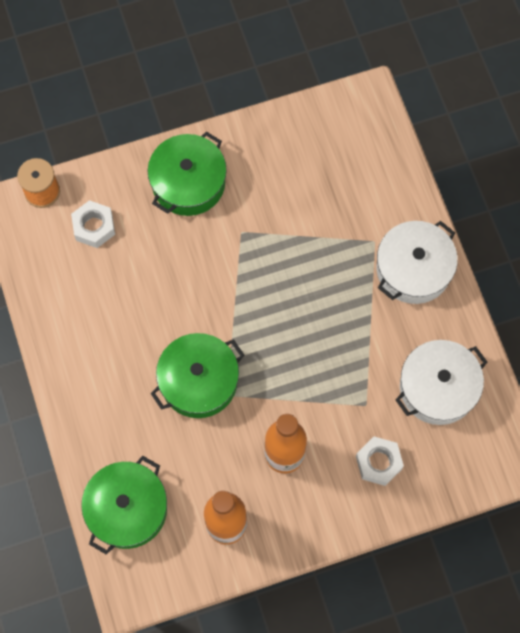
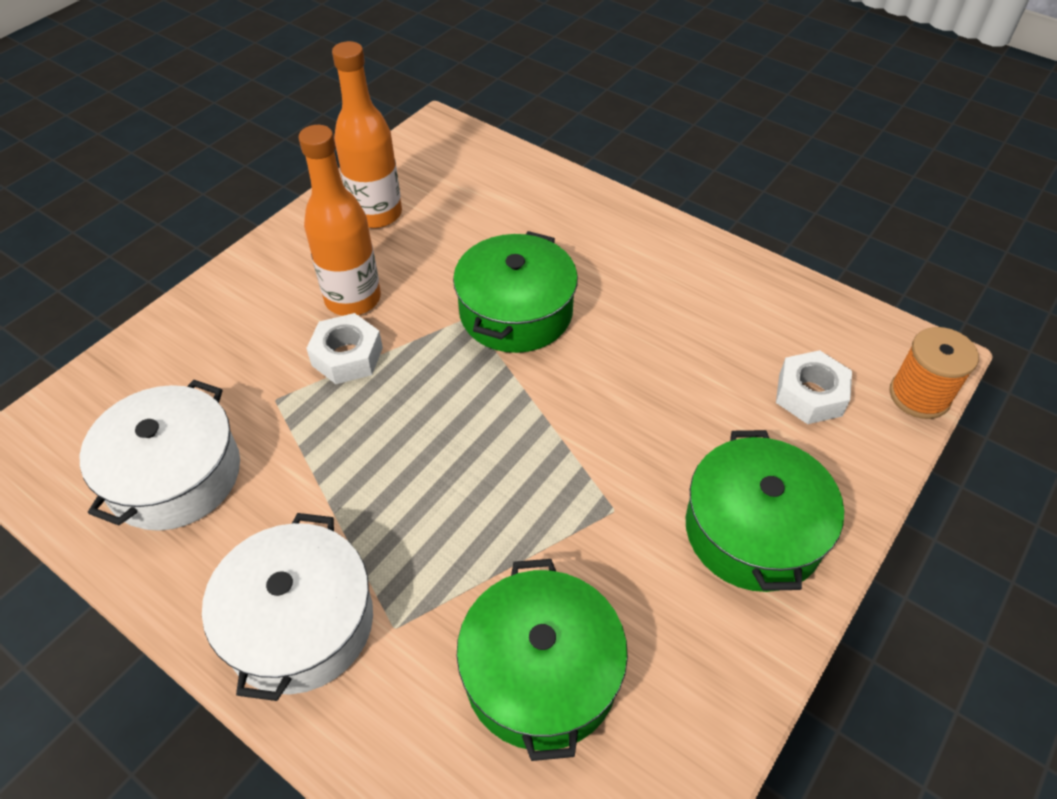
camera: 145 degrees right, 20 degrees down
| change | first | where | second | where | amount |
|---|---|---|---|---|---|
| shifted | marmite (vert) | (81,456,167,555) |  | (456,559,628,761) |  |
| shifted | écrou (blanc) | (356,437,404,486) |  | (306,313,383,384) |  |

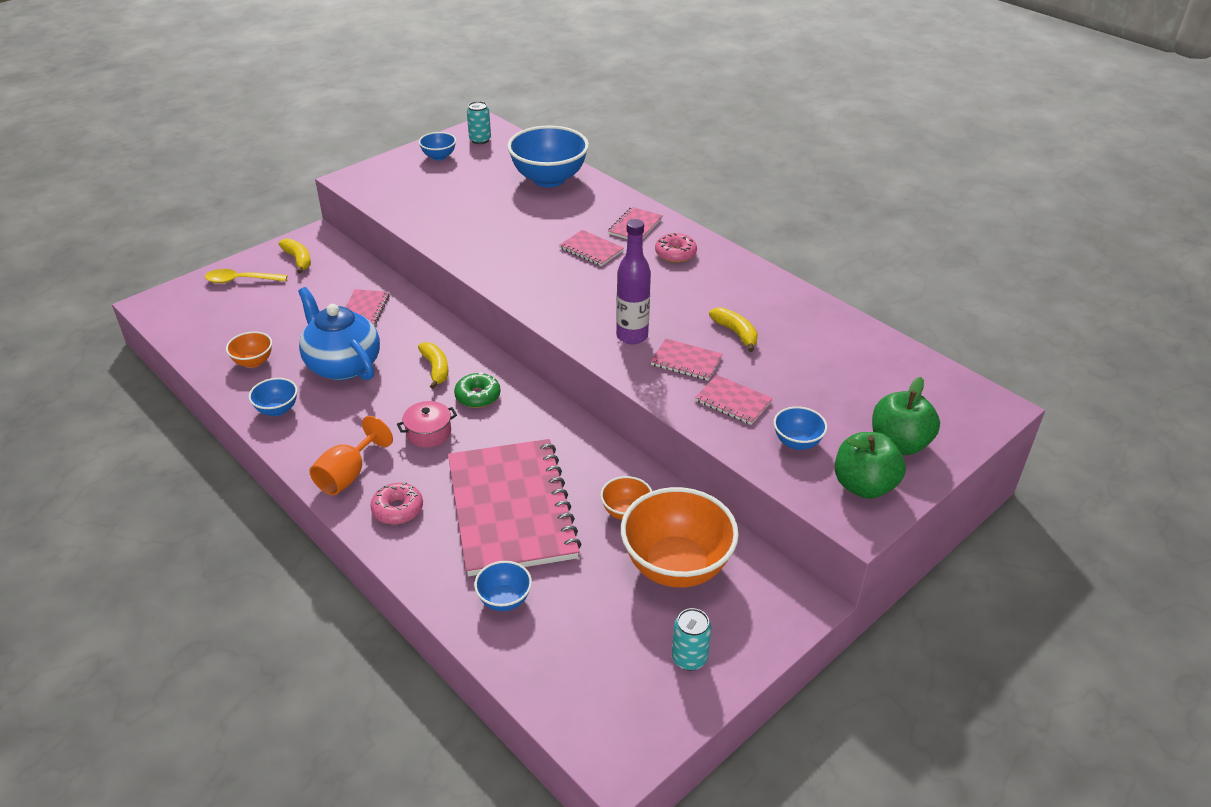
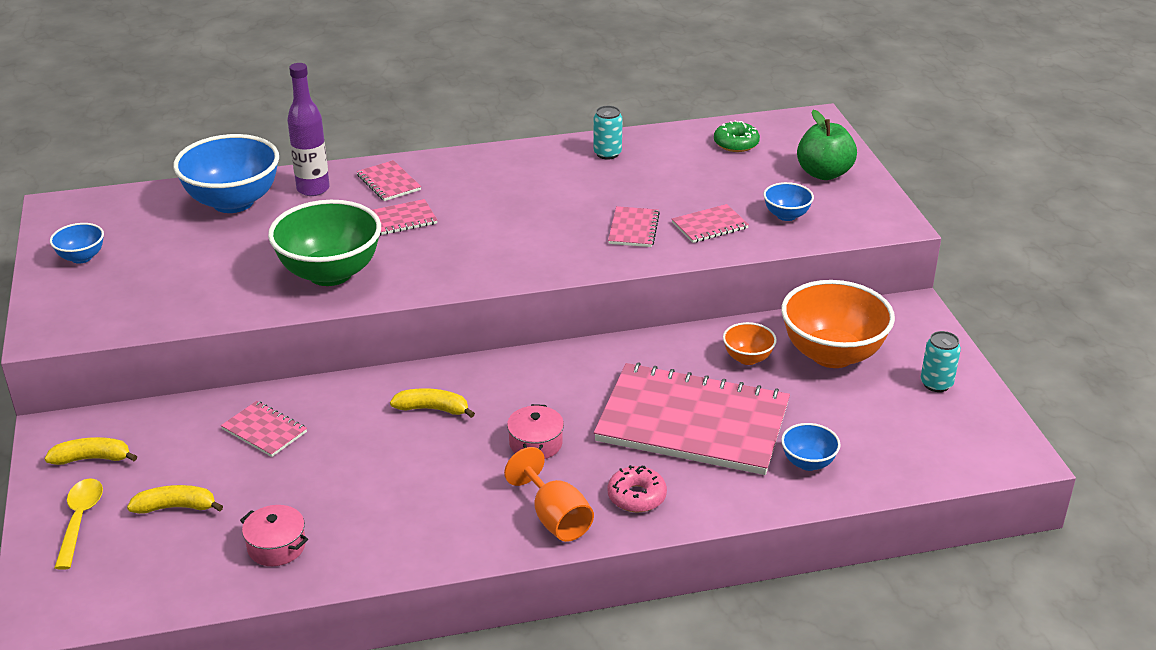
camera: 60 degrees left, 5 degrees down
| change | first | where | second | where | amount |
|---|---|---|---|---|---|
| rotated | cuillère (jaune) | (205,269,287,283) |  | (54,478,103,570) | 150 degrees clockwise |
| swapped | bol (orange) | (226,331,272,368) | marmite (rose) | (240,505,308,566) |  |
| gone | bol (bleu) | (249,378,297,416) |  |  |  |
| gone | théière (bleu) | (298,287,380,380) |  |  |  |
| shifted | beignet (vert) | (454,373,501,408) |  | (714,120,760,152) |  |
| shifted | canette (turquoise) | (467,101,491,144) |  | (593,106,623,160) |  |
| shifted | bouteille (violet) | (616,219,651,344) |  | (287,63,330,196) |  |
| rotated | carnet (rose) | (651,339,723,381) |  | (608,206,660,247) | 45 degrees counterclockwise |
| gone | beignet (rose) | (655,233,697,263) |  |  |  |
| shifted | banane (jaune) | (709,307,758,352) |  | (127,485,223,514) |  |
| gone | pomme (vert) | (835,432,906,499) |  |  |  |
| new |  |  | bol (vert) | (268,200,381,286) |  |

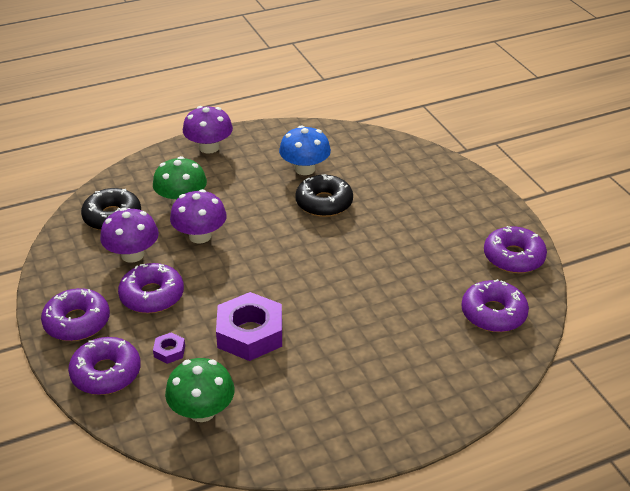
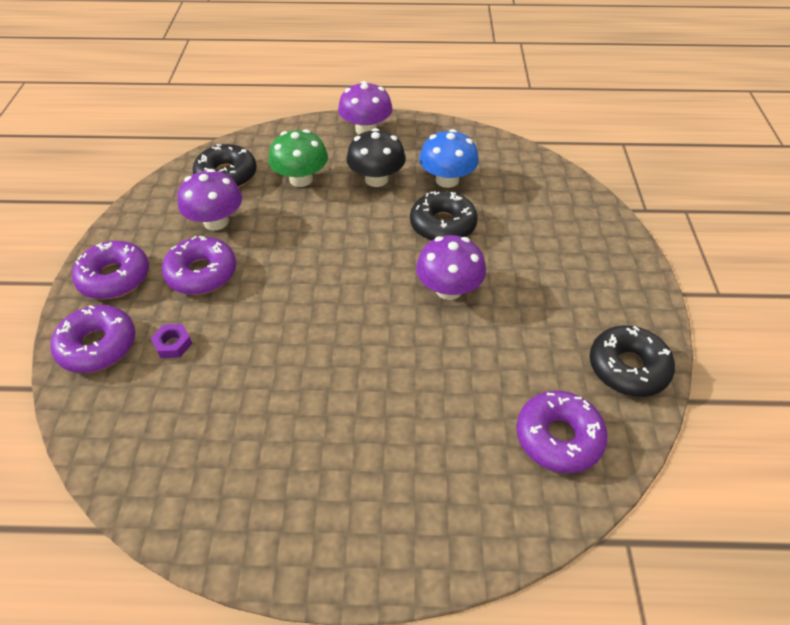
camera: 25 degrees right, 10 degrees up
| change | first | where | second | where | amount |
|---|---|---|---|---|---|
| gone | champignon (vert) | (165,358,235,422) |  |  |  |
| shifted | champignon (violet) | (170,189,227,244) |  | (416,235,486,300) |  |
| gone | écrou (violet) | (216,292,282,361) |  |  |  |
| repainted | beignet (violet) | (484,226,547,273) | beignet (noir) | (590,325,675,397) |  |
| new |  |  | champignon (noir) | (346,128,406,187) |  |

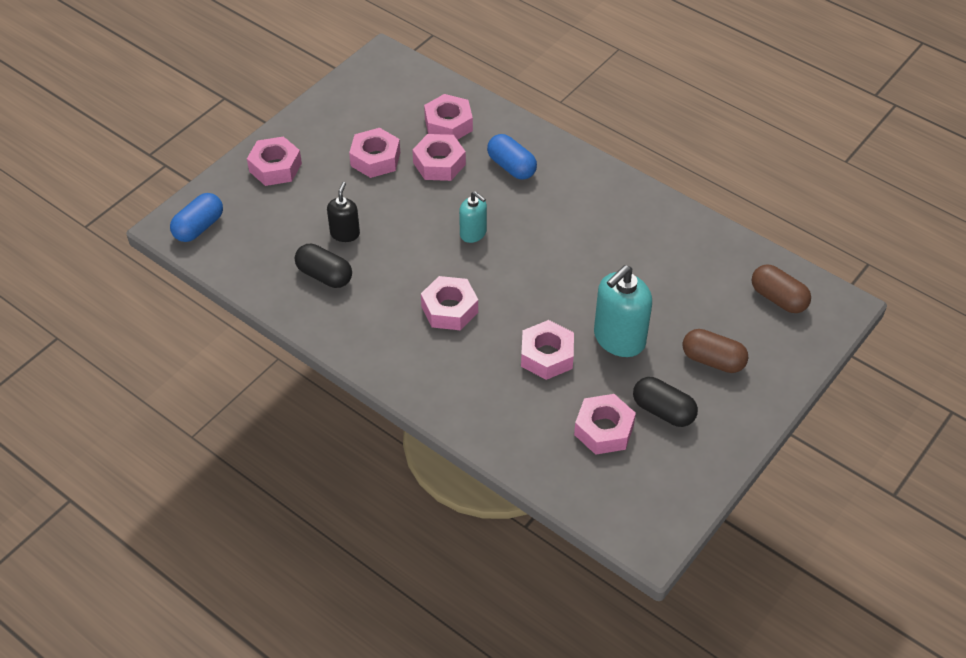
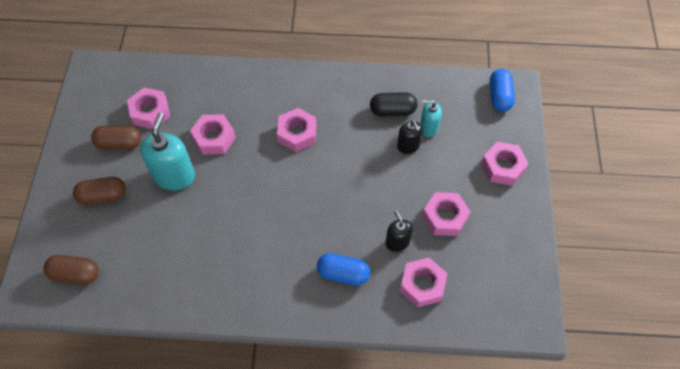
camera: 145 degrees right, 10 degrees up
| change | first | where | second | where | amount |
|---|---|---|---|---|---|
| swapped | écrou (rose) | (412,134,466,181) | distributeur de savon (noir) | (385,210,413,252) |  |
| shifted | distributeur de savon (turquoise) | (459,191,487,243) |  | (420,100,442,137) |  |
| repainted | gélule (noir) | (633,377,698,427) | gélule (marron) | (91,126,142,150) |  |

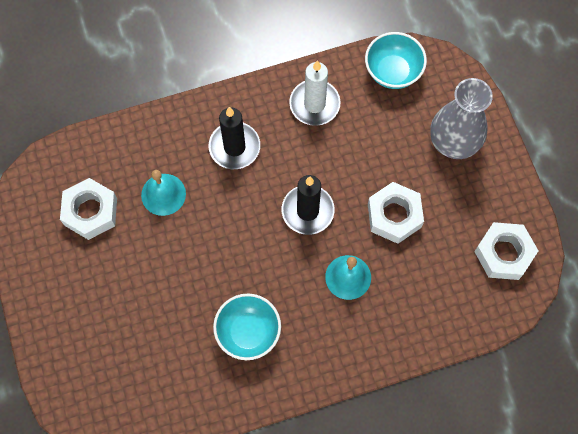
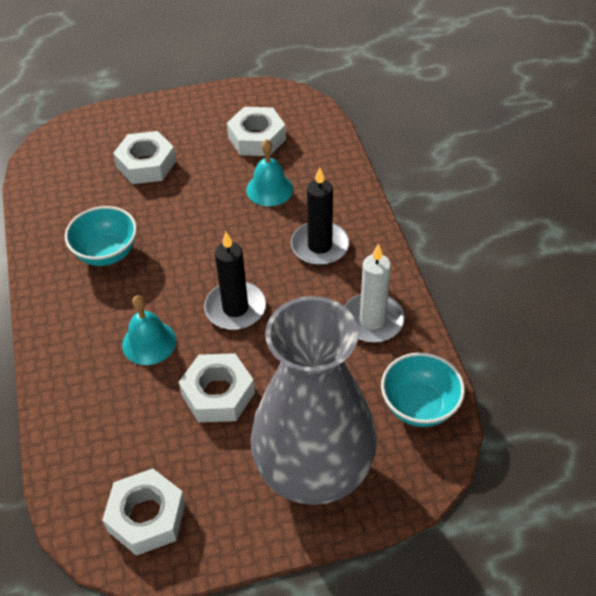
camera: 95 degrees right, 20 degrees down
| change | first | where | second | where | amount |
|---|---|---|---|---|---|
| scaled | vase (gris) | (430,78,493,159) |  | (251,296,377,505) | x1.58 |
| new |  |  | écrou (blanc) | (113,131,176,184) |  |

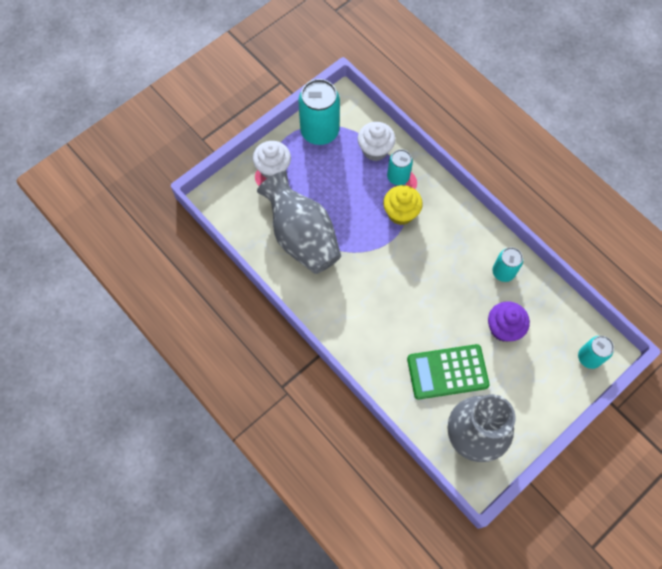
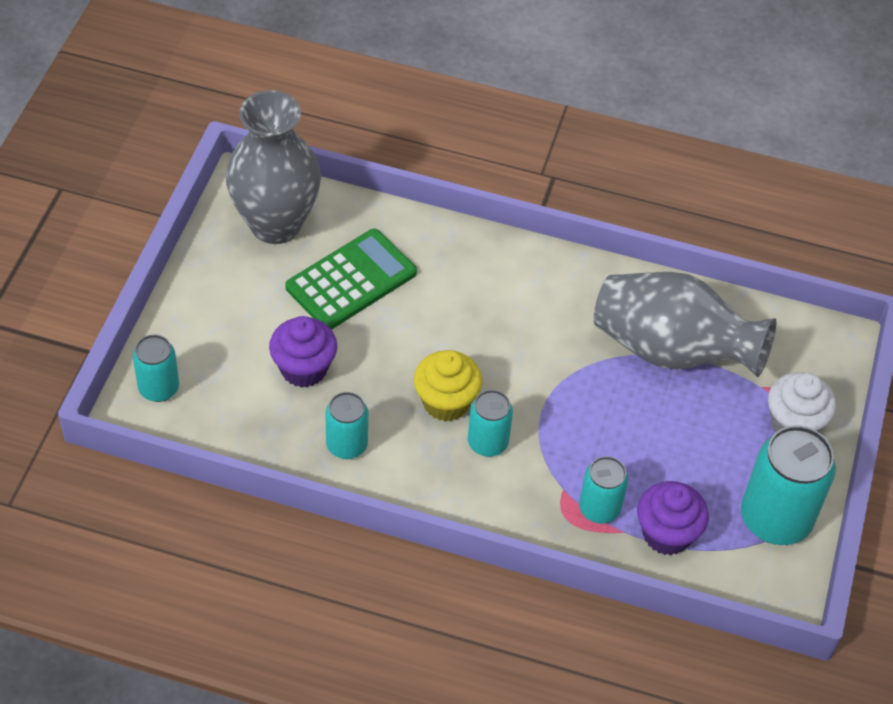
camera: 145 degrees right, 15 degrees down
| change | first | where | second | where | amount |
|---|---|---|---|---|---|
| repainted | muffin (blanc) | (358,122,395,161) | muffin (violet) | (637,481,709,555) |  |
| shifted | muffin (jaune) | (383,185,423,225) |  | (414,350,482,421) |  |
| new |  |  | canette (turquoise) | (468,390,513,457) |  |

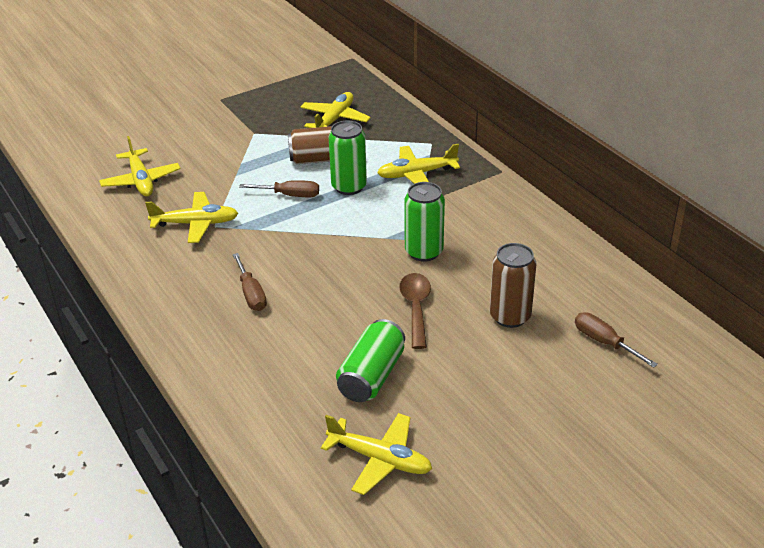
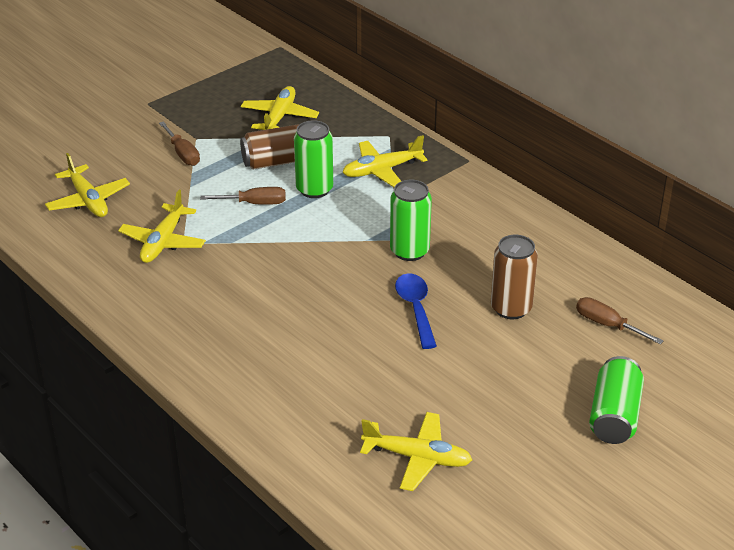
camera: 10 degrees left, 0 degrees up
| change | first | where | second | where | amount |
|---|---|---|---|---|---|
| rotated | avion (jaune) | (145,192,238,243) |  | (118,190,206,263) | 120 degrees clockwise |
| shifted | tournevis (marron) | (233,253,267,311) |  | (159,121,200,166) |  |
| shifted | canette (vert) | (336,319,405,402) |  | (589,356,644,444) |  |
| repainted | cuillère (marron) | (399,273,431,349) | cuillère (bleu) | (395,274,437,349) |  |

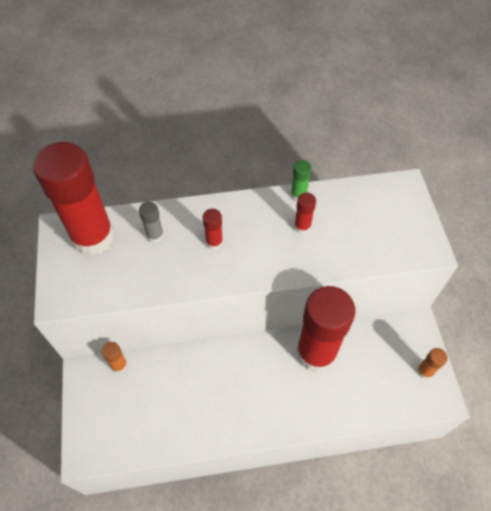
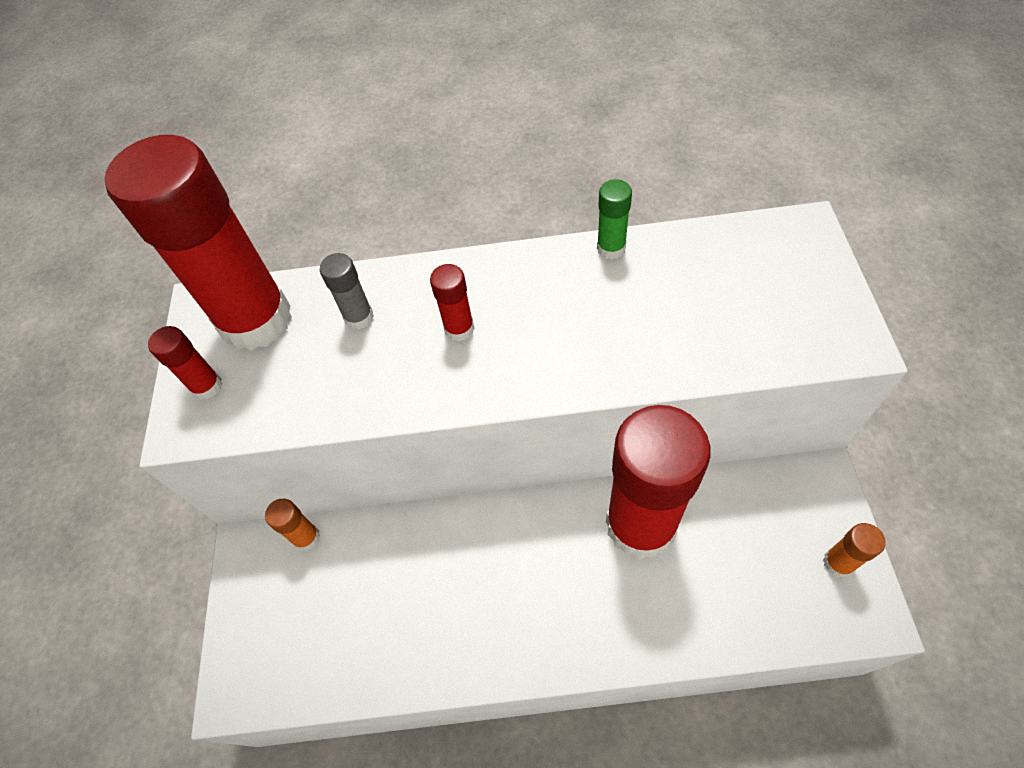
camera: 10 degrees right, 0 degrees up
| change | first | where | second | where | amount |
|---|---|---|---|---|---|
| shifted | bâton de colle (rouge) | (294,192,316,234) |  | (148,326,223,400) |  |

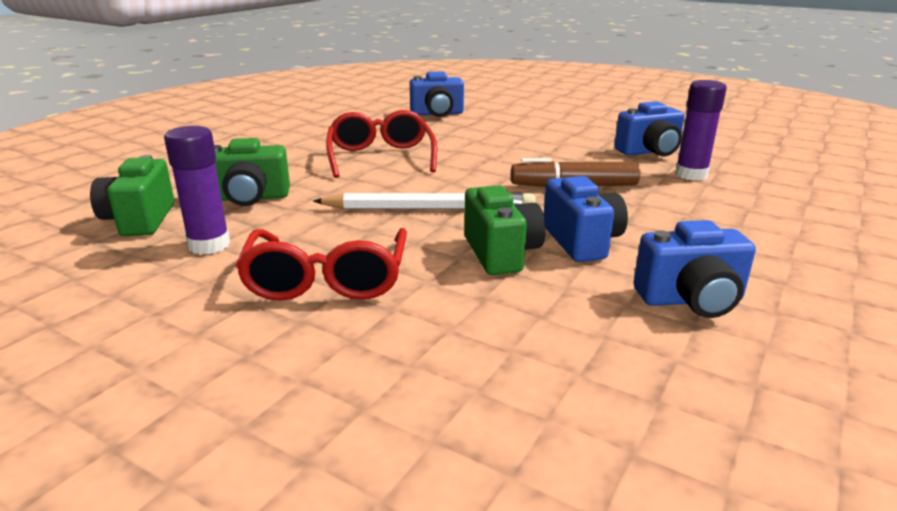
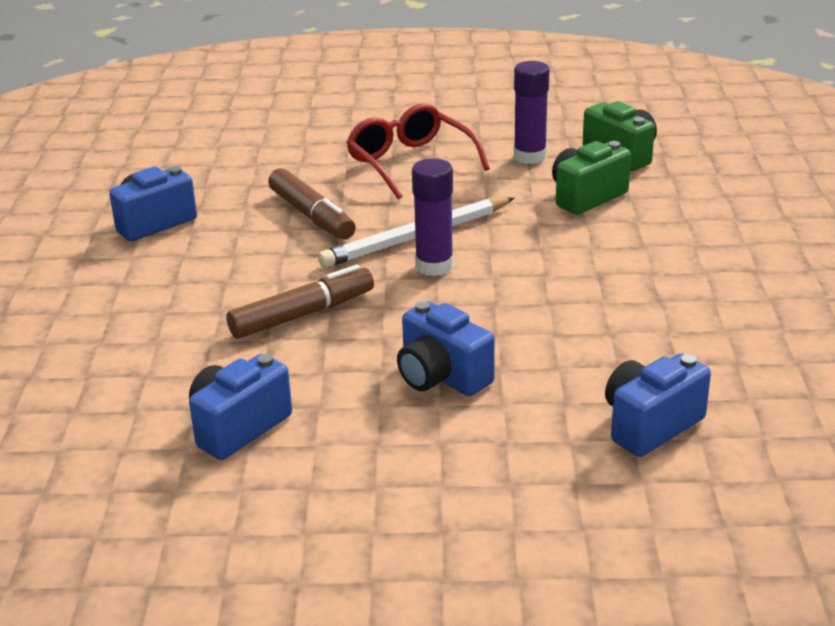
camera: 150 degrees right, 5 degrees up
| change | first | where | second | where | amount |
|---|---|---|---|---|---|
| gone | lunettes (rouge) | (326,110,437,178) |  |  |  |
| swapped | appareil photo (vert) | (464,185,546,275) | feutre (marron) | (268,168,356,240) |  |
| shifted | appareil photo (bleu) | (544,176,628,262) |  | (397,301,495,396) |  |
| shifted | bâton de colle (violet) | (675,80,727,181) |  | (412,158,454,276) |  |

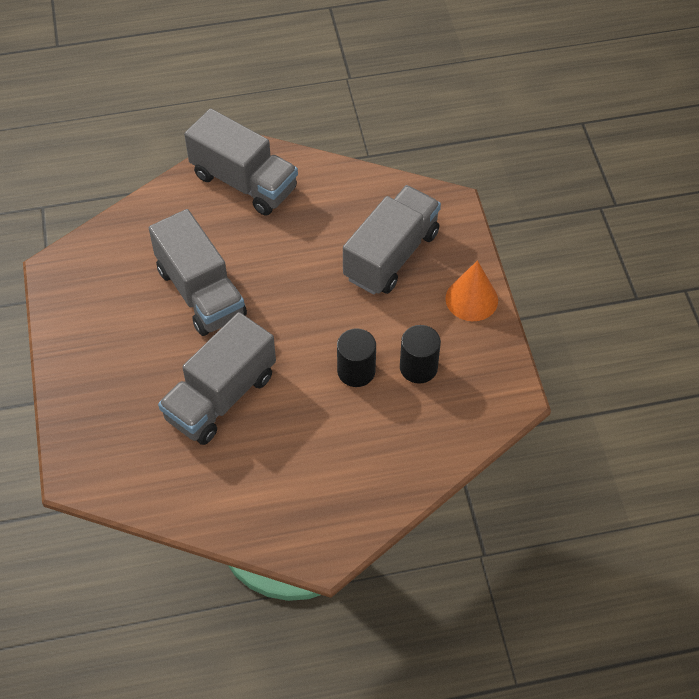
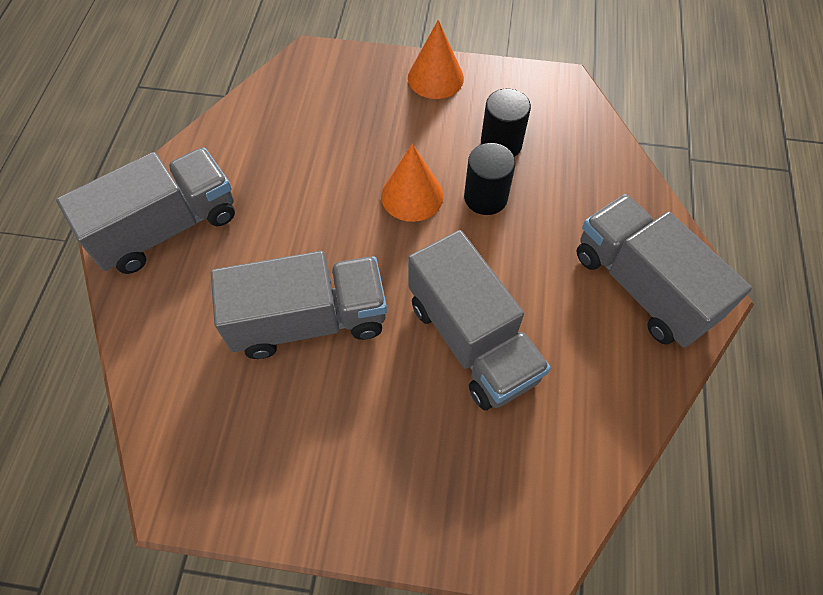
camera: 70 degrees left, 5 degrees up
| change | first | where | second | where | amount |
|---|---|---|---|---|---|
| shifted | camion (gris) | (343,185,441,295) |  | (577,194,752,348) |  |
| new |  |  | cône (orange) | (381,144,443,222) |  |

